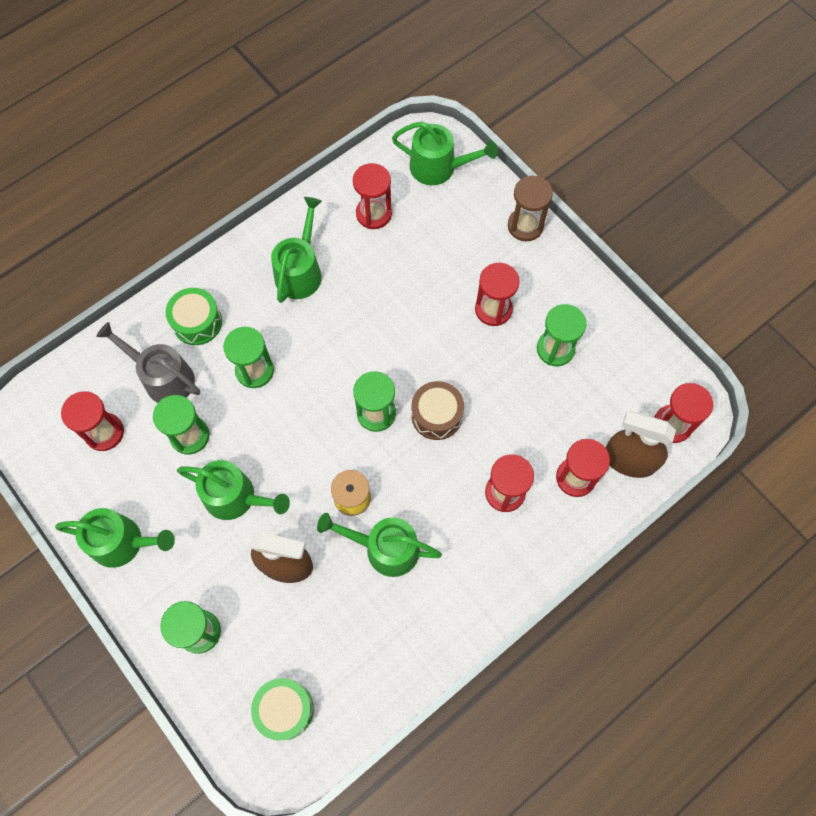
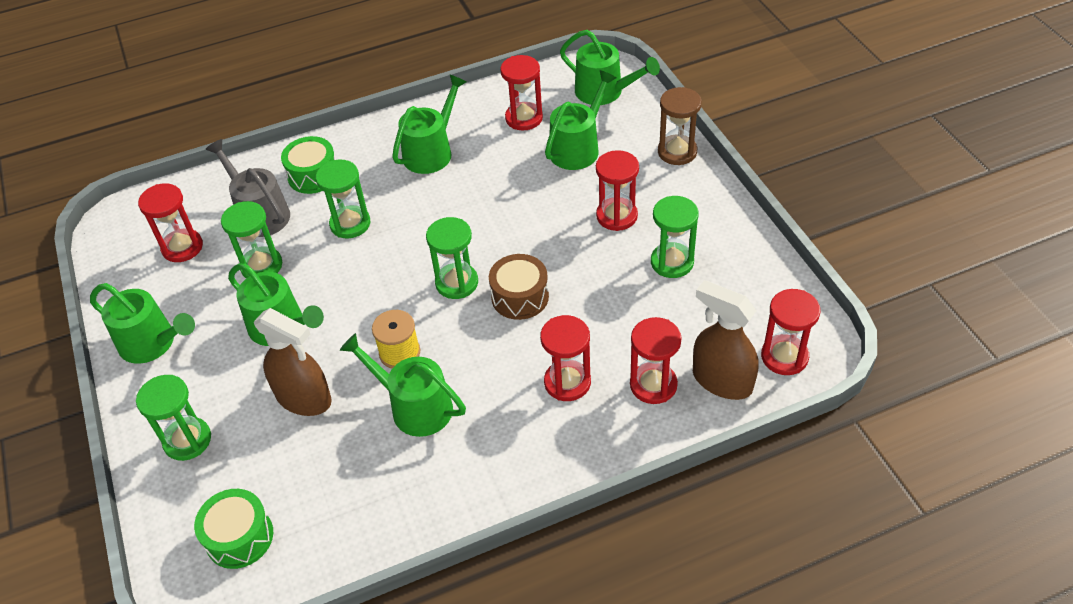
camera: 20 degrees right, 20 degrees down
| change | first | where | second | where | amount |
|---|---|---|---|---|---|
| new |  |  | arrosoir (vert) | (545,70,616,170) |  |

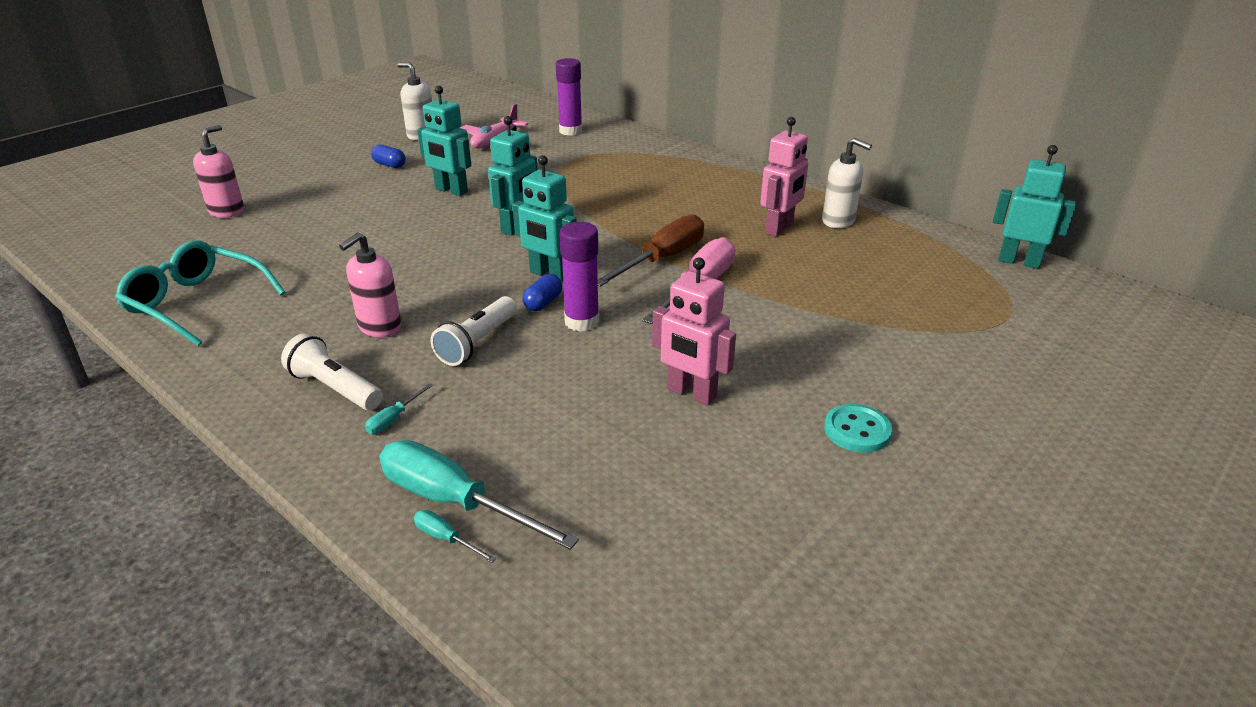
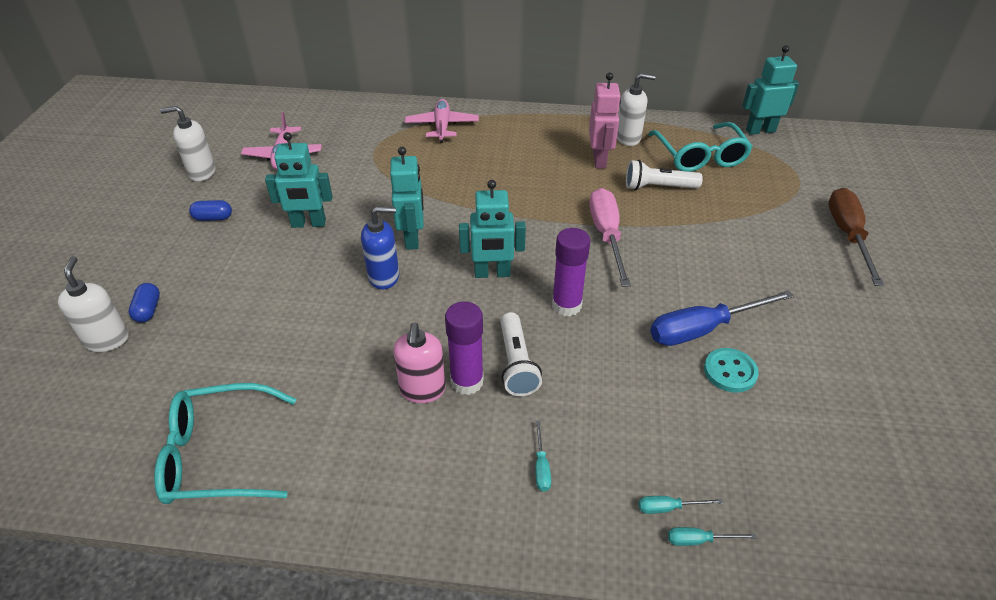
camera: 35 degrees left, 10 degrees up
| change | first | where | second | where | amount |
|---|---|---|---|---|---|
| repainted | distributeur de savon (rose) | (193,125,245,218) | distributeur de savon (blanc) | (58,256,129,352) |  |
| shifted | lampe de poche (blanc) | (281,333,383,410) |  | (626,160,703,190) |  |
| scaled | tournevis (turquoise) | (379,440,579,550) |  | (639,496,723,514) | x0.42 |
| shifted | gélule (bleu) | (523,274,563,311) |  | (129,283,160,322) |  |
| shifted | bâton de colle (violet) | (556,58,582,135) |  | (445,302,484,395) |  |
| shifted | tournevis (marron) | (598,214,704,287) |  | (828,188,884,286) |  |
| swapped | robot (rose) | (652,258,736,405) | tournevis (bleu) | (650,290,794,346) |  |
| shifted | bouton (turquoise) | (824,404,892,453) |  | (704,348,759,393) |  |
| new |  |  | distributeur de savon (bleu) | (361,206,399,289) |  |
| new |  |  | avion (rose) | (405,99,479,143) |  |
| new |  |  | lunettes (turquoise) | (648,122,753,172) |  |

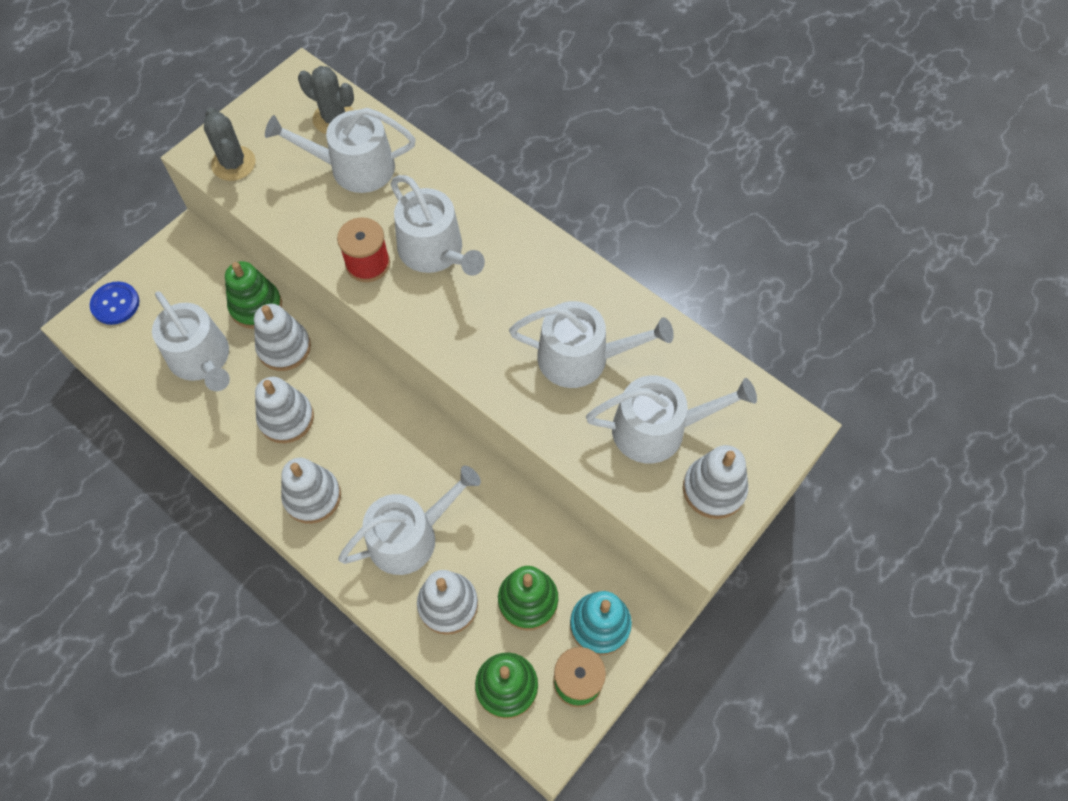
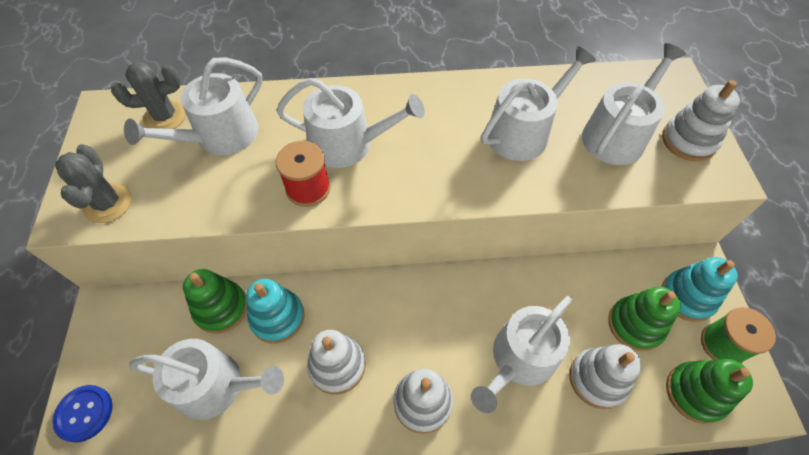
camera: 45 degrees left, 5 degrees down
| change | first | where | second | where | amount |
|---|---|---|---|---|---|
| rotated | cactus (gris) | (204,108,256,181) |  | (55,144,132,223) | 60 degrees clockwise |
| repainted | jouet à empiler (blanc) | (254,304,311,371) | jouet à empiler (turquoise) | (246,279,305,344) |  |
| rotated | arrosoir (blanc) | (338,466,481,575) |  | (471,296,572,413) | 150 degrees counterclockwise |

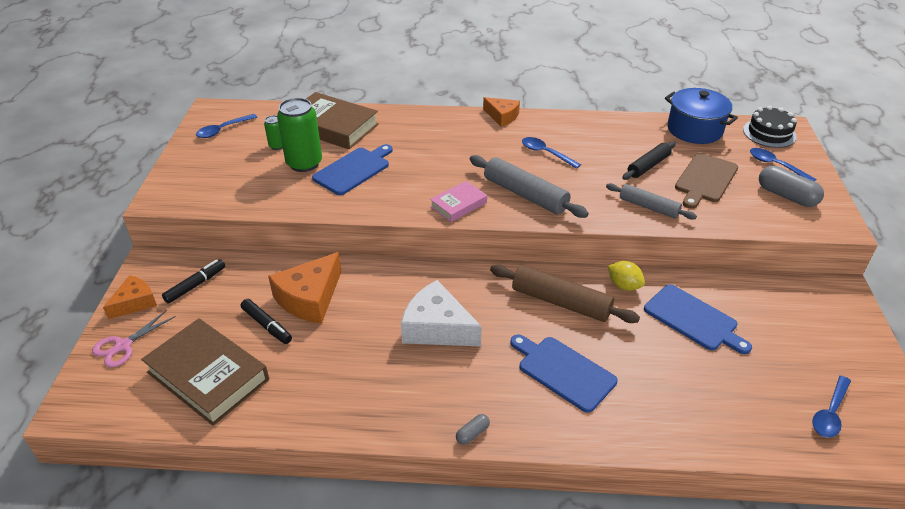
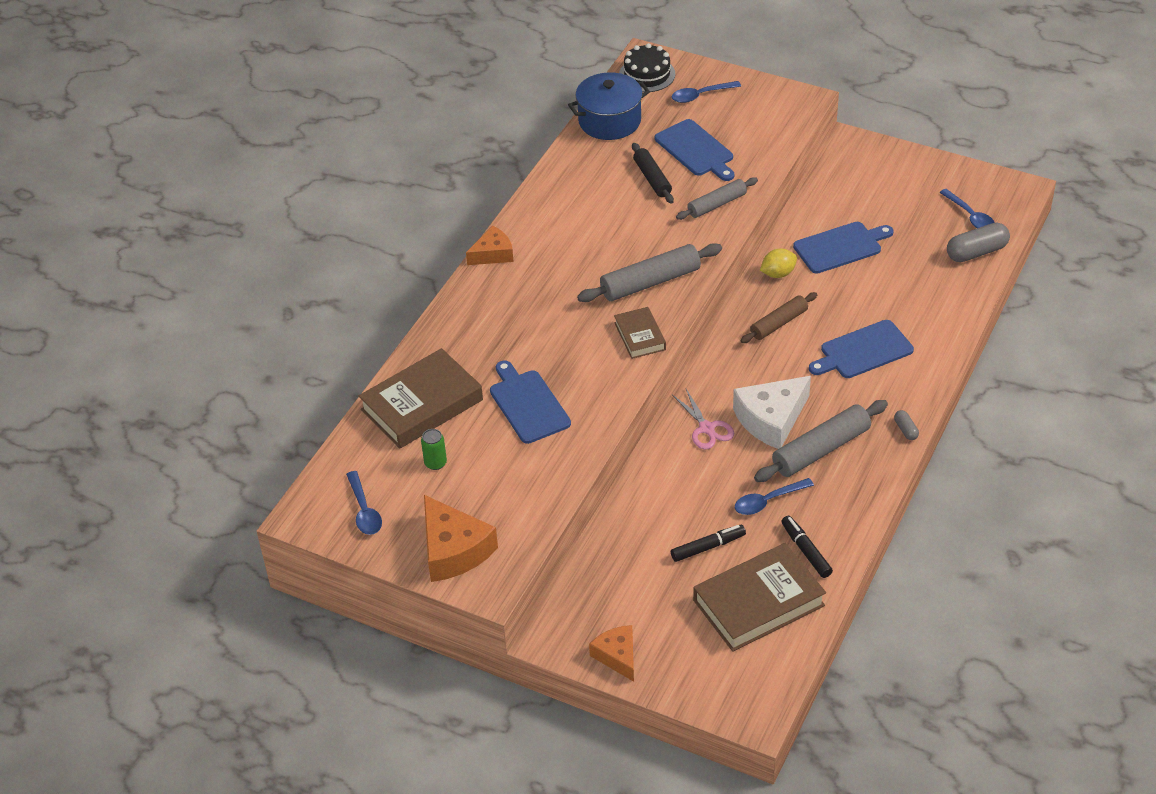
camera: 65 degrees left, 5 degrees up
| change | first | where | second | where | amount |
|---|---|---|---|---|---|
| shifted | ciseaux (rose) | (92,310,176,368) |  | (673,389,734,449) |  |
| shifted | feutre (noir) | (162,259,225,304) |  | (781,516,833,578) |  |
| shifted | fromage (orange) | (268,252,341,324) |  | (424,495,498,582) |  |
| gone | canette (vert) | (277,98,322,172) |  |  |  |
| repainted | livre (rose) | (430,181,487,222) | livre (marron) | (614,307,666,359) |  |
| scaled | rouleau à pâtisserie (marron) | (490,265,640,323) |  | (740,292,817,343) | x0.64 |
| shifted | cuillère (bleu) | (522,137,581,169) |  | (735,478,814,515) |  |
| repainted | planche à découper (marron) | (675,153,738,209) | planche à découper (bleu) | (655,119,734,181) |  |
| shifted | gélule (gris) | (759,166,824,207) |  | (947,223,1010,262) |  |
| new |  |  | rouleau à pâtisserie (gris) | (754,400,888,482) |  |

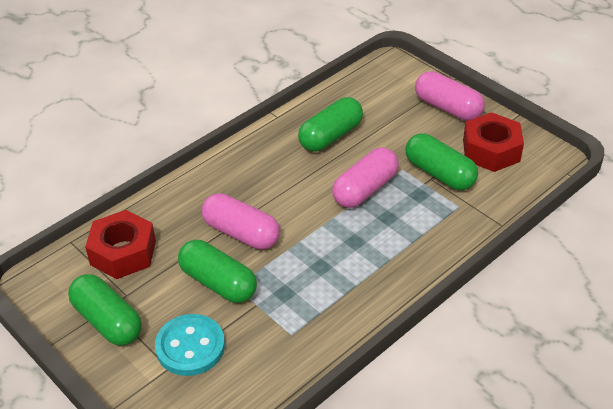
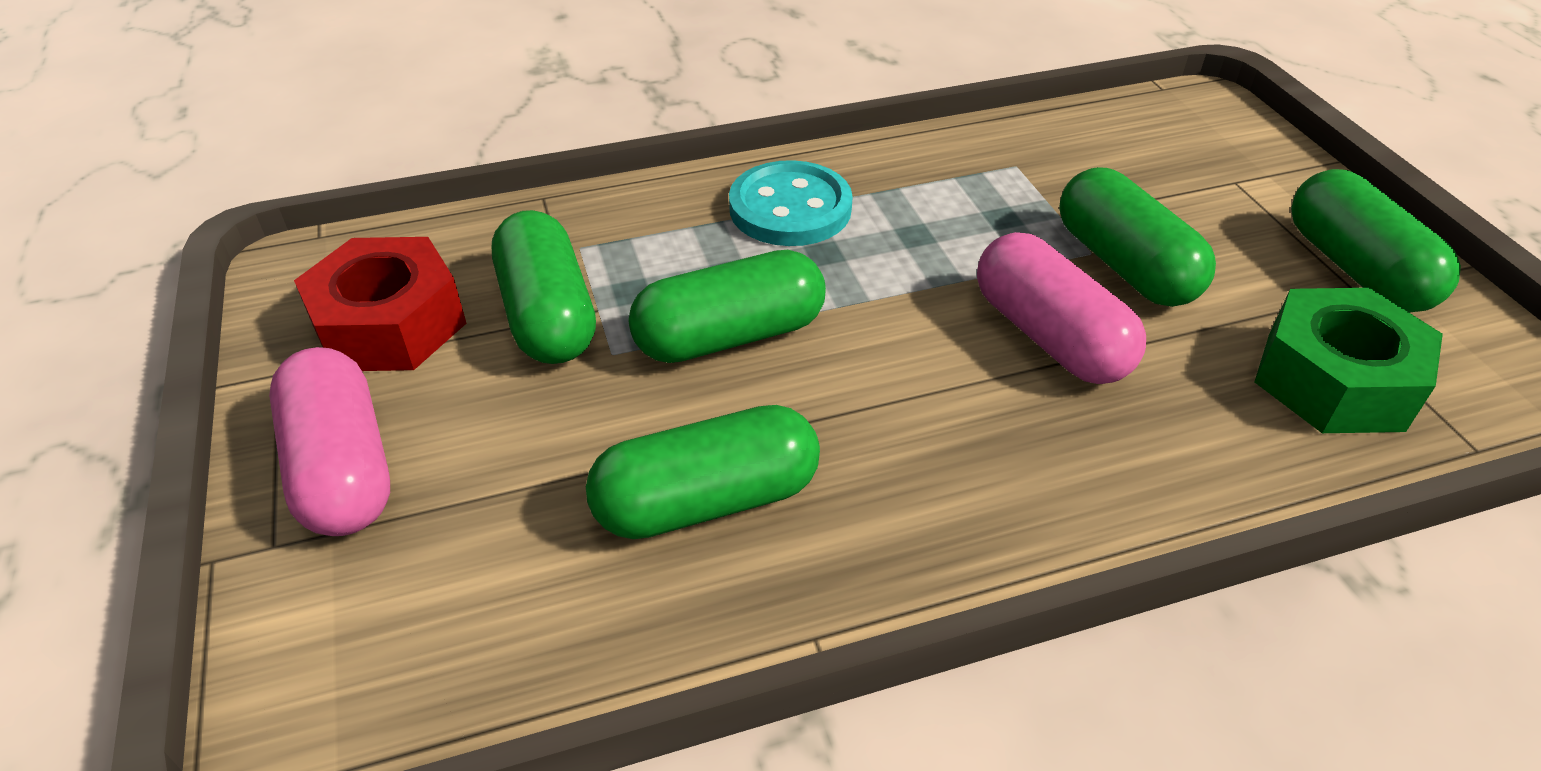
camera: 155 degrees left, 0 degrees up
| change | first | where | second | where | amount |
|---|---|---|---|---|---|
| repainted | écrou (rouge) | (85,210,156,279) | écrou (vert) | (1255,288,1443,433) |  |
| shifted | bouton (turquoise) | (155,314,225,376) |  | (729,160,853,246) |  |
| repainted | gélule (rose) | (332,148,399,208) | gélule (vert) | (628,250,826,363) |  |

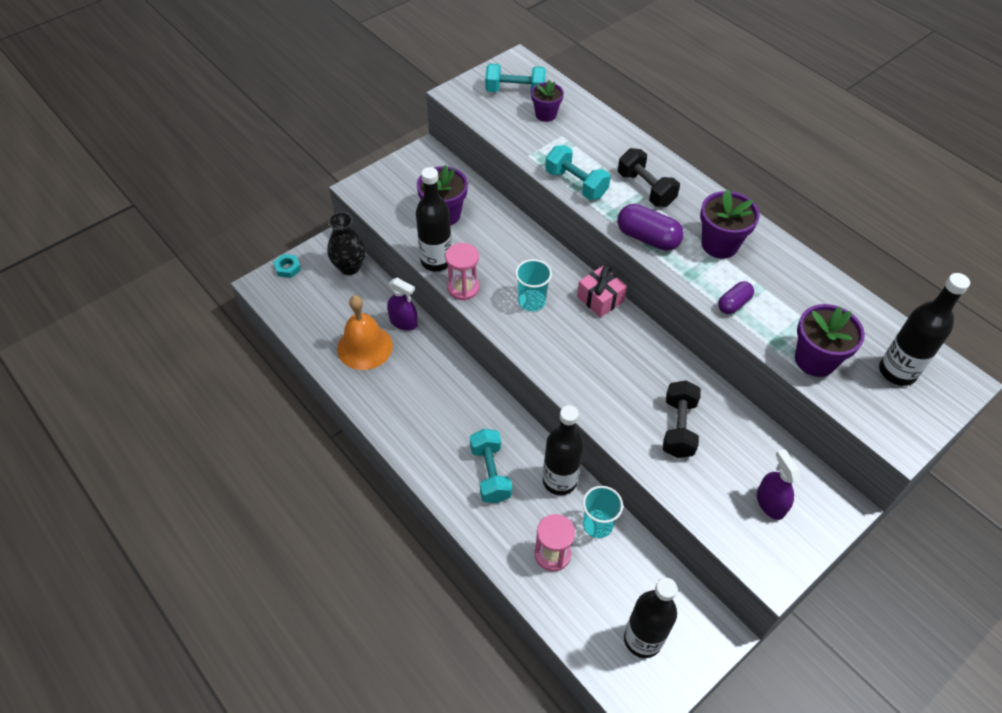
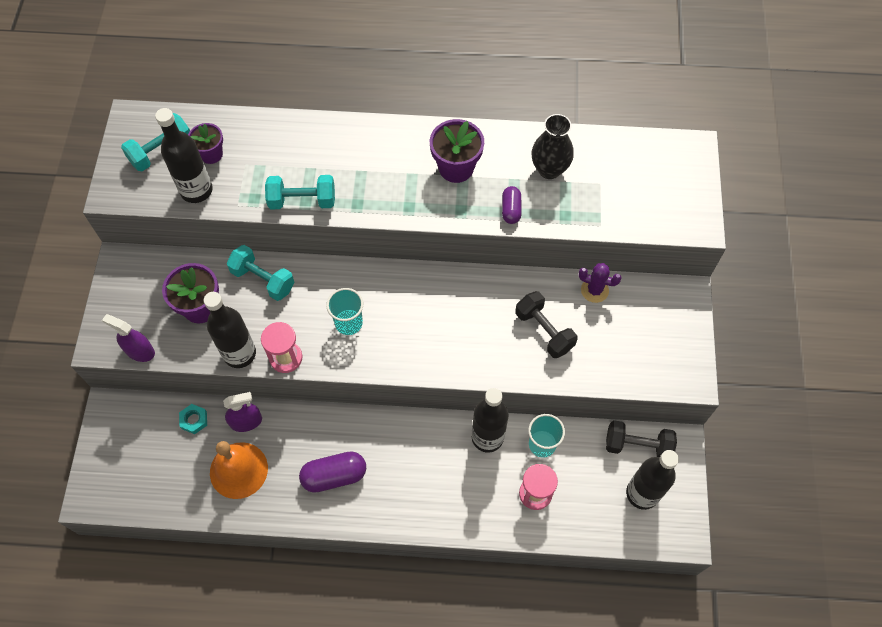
camera: 45 degrees left, 10 degrees up
| change | first | where | second | where | amount |
|---|---|---|---|---|---|
| shifted | écrou (turquoise) | (274,254,301,278) |  | (179,404,207,434) |  |
| shifted | vase (noir) | (327,212,366,275) |  | (532,114,574,179) |  |
| shifted | haltère (turquoise) | (470,429,512,503) |  | (227,245,294,301) |  |
| gone | cadeau (rose) | (577,266,627,318) |  |  |  |
| shifted | gélule (violet) | (617,204,684,251) |  | (299,451,366,493) |  |
| shifted | haltère (noir) | (618,148,680,207) |  | (606,420,677,457) |  |
| shifted | vaporisateur (violet) | (757,449,801,520) |  | (102,314,155,362) |  |
| gone | pot de fleurs (violet) | (795,304,865,377) |  |  |  |
| shifted | bouteille (noir) | (879,273,970,386) |  | (155,108,213,203) |  |
| new |  |  | cactus (violet) | (578,263,622,303) |  |

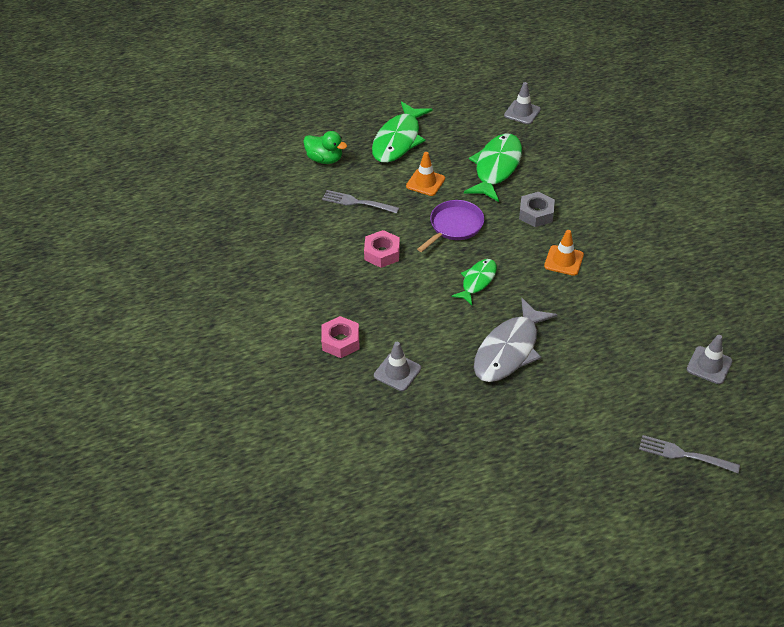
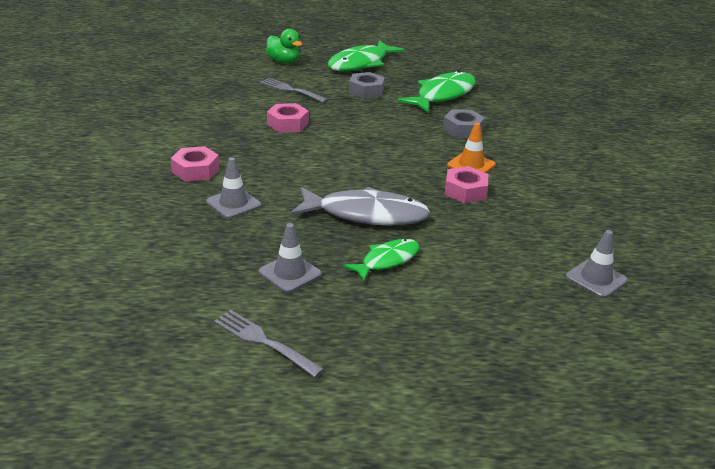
camera: 15 degrees right, 15 degrees down
| change | first | where | second | where | amount |
|---|---|---|---|---|---|
| swapped | cône de chantier (orange) | (406,152,445,196) | écrou (gris) | (349,72,385,99) |  |
| gone | poêle (violet) | (417,200,484,252) |  |  |  |
| shifted | poisson (vert) | (451,259,497,305) |  | (343,239,419,282) |  |
| rotated | poisson (gris) | (474,298,558,382) |  | (291,187,430,226) | 135 degrees counterclockwise |
| shifted | cône de chantier (gris) | (504,82,541,124) |  | (259,223,322,293) |  |
| shifted | fourchette (gris) | (639,435,740,473) |  | (214,310,324,378) |  |
| new |  |  | écrou (rose) | (444,166,488,203) |  |

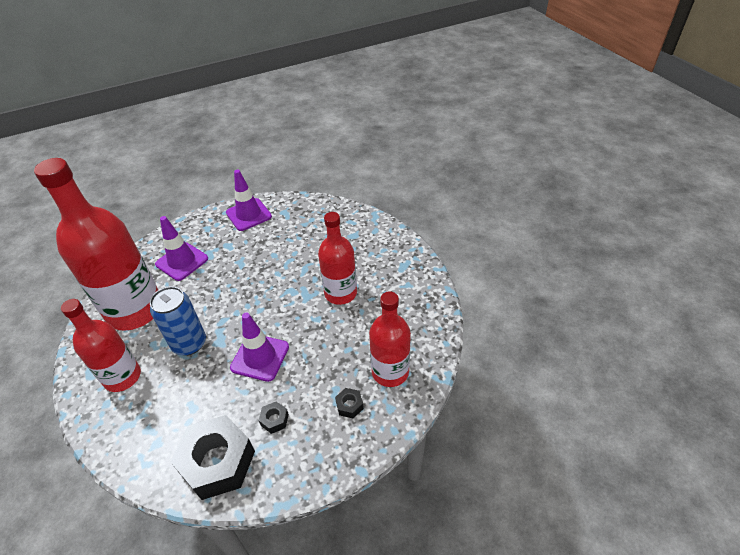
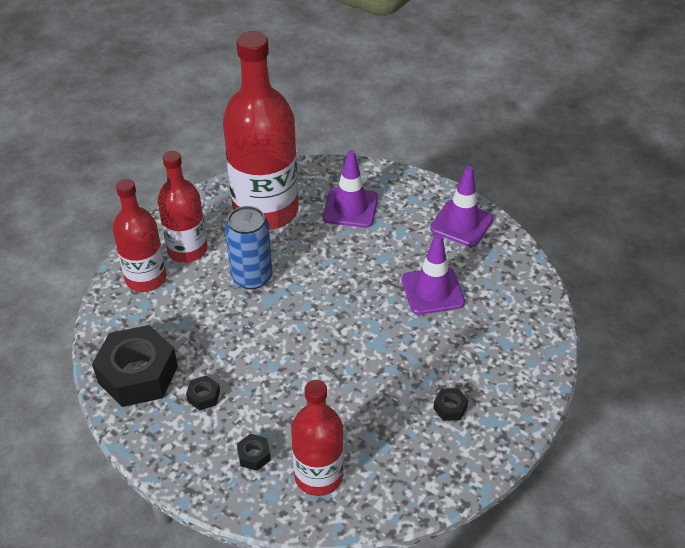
camera: 60 degrees right, 0 degrees up
| change | first | where | second | where | amount |
|---|---|---|---|---|---|
| shifted | cône de chantier (violet) | (230,313,289,382) |  | (402,233,465,315) |  |
| shifted | bouteille (rouge) | (318,212,357,305) |  | (113,179,166,292) |  |
| new |  |  | écrou (noir) | (433,388,468,421) |  |

